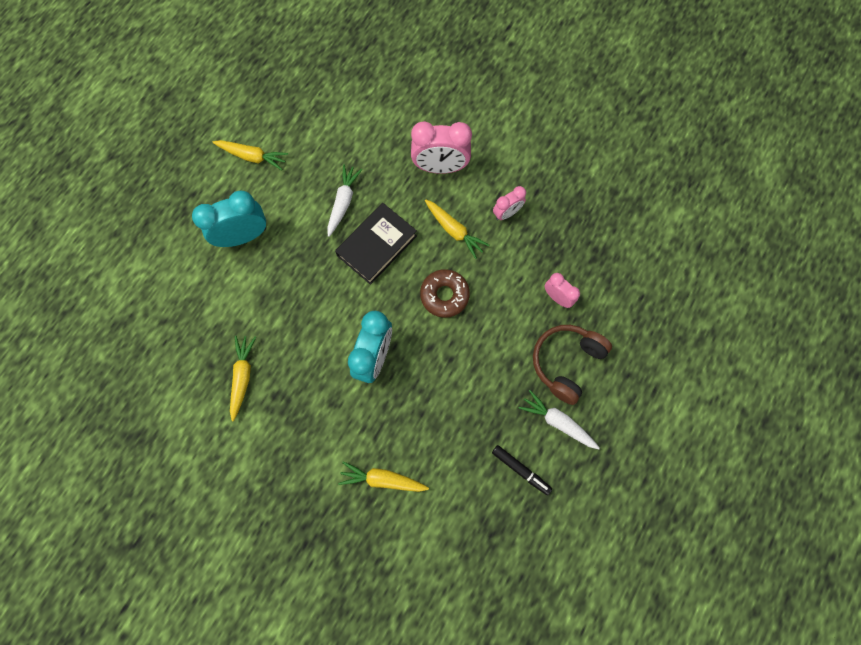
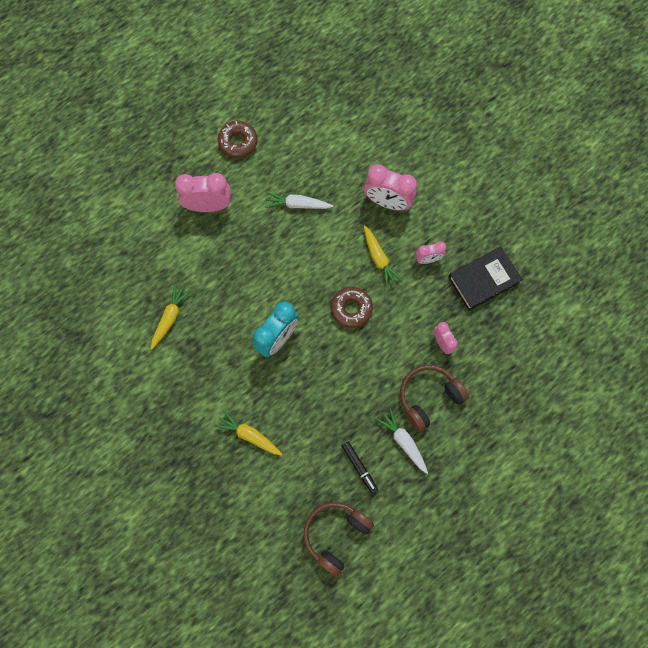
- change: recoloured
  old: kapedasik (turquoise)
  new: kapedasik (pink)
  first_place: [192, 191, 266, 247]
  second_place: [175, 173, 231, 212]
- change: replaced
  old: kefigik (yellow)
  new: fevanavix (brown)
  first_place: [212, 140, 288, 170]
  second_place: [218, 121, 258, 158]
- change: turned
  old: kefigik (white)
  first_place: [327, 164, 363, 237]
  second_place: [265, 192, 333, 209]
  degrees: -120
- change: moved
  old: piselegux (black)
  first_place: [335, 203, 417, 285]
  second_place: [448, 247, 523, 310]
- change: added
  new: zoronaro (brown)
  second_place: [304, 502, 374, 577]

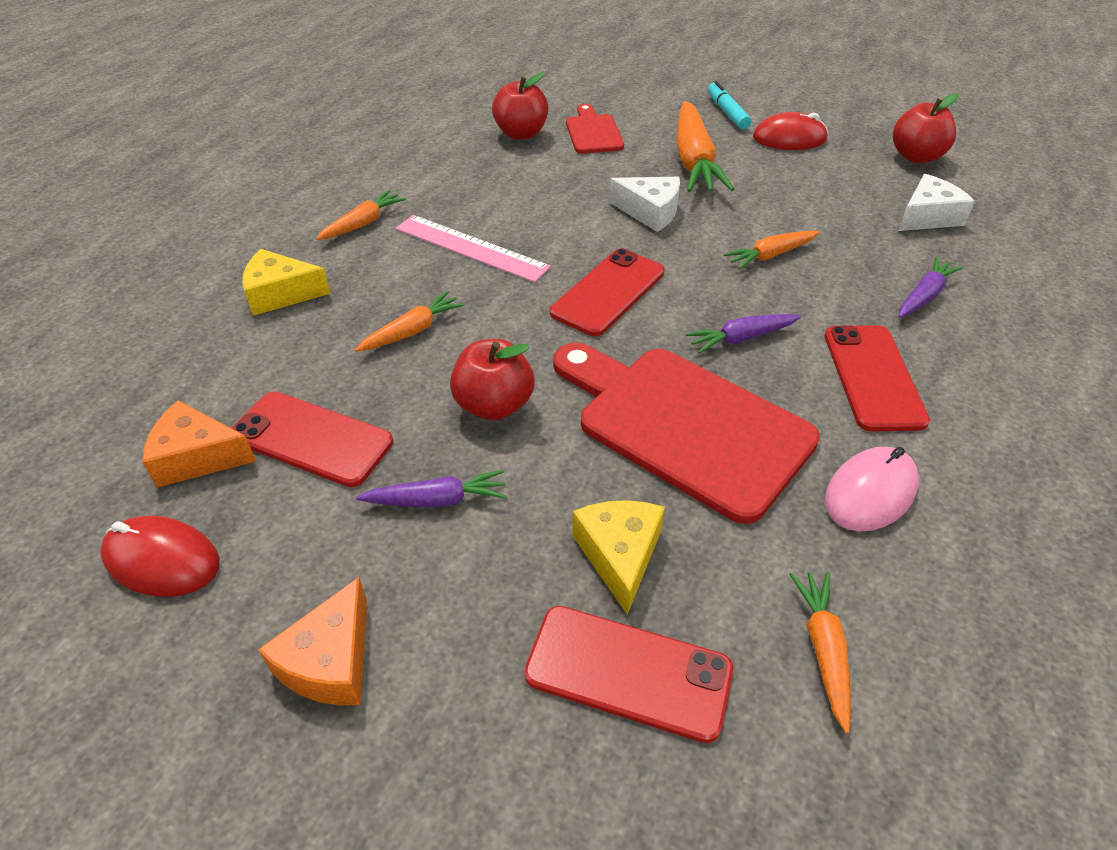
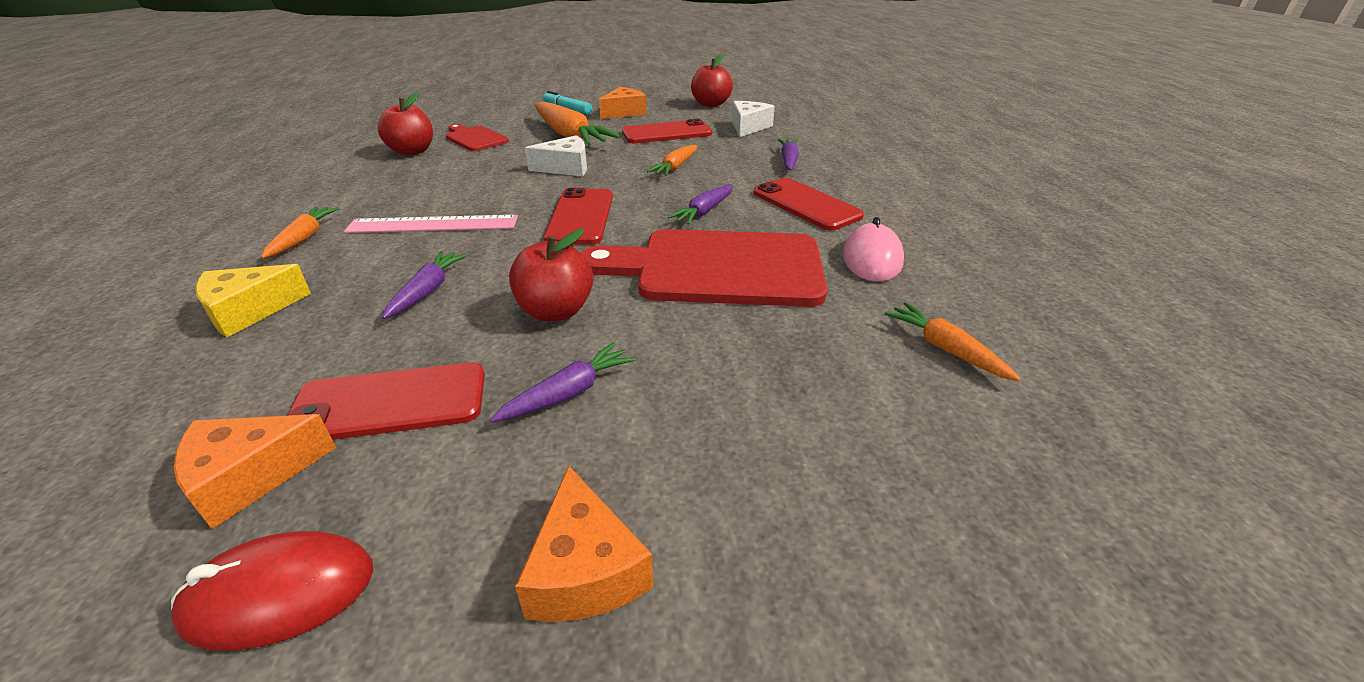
- change: recoloured
  old: kefigik (orange)
  new: kefigik (purple)
  first_place: [355, 291, 465, 352]
  second_place: [382, 251, 467, 319]
- change: moved
  old: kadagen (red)
  first_place: [524, 606, 733, 743]
  second_place: [622, 119, 712, 143]
- change: removed
  old: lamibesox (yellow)
  first_place: [572, 500, 665, 615]
- change: replaced
  old: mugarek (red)
  new: lamibesox (orange)
  first_place: [753, 112, 828, 150]
  second_place: [599, 87, 647, 119]

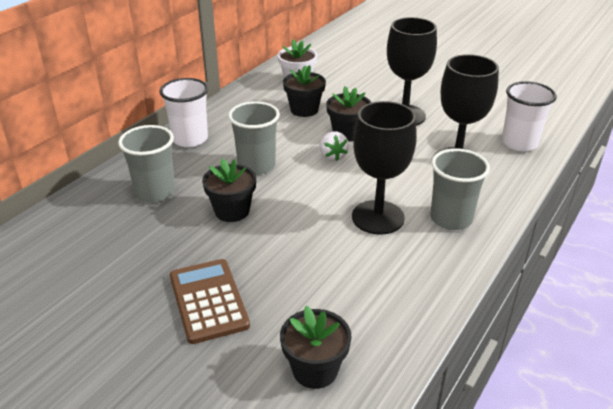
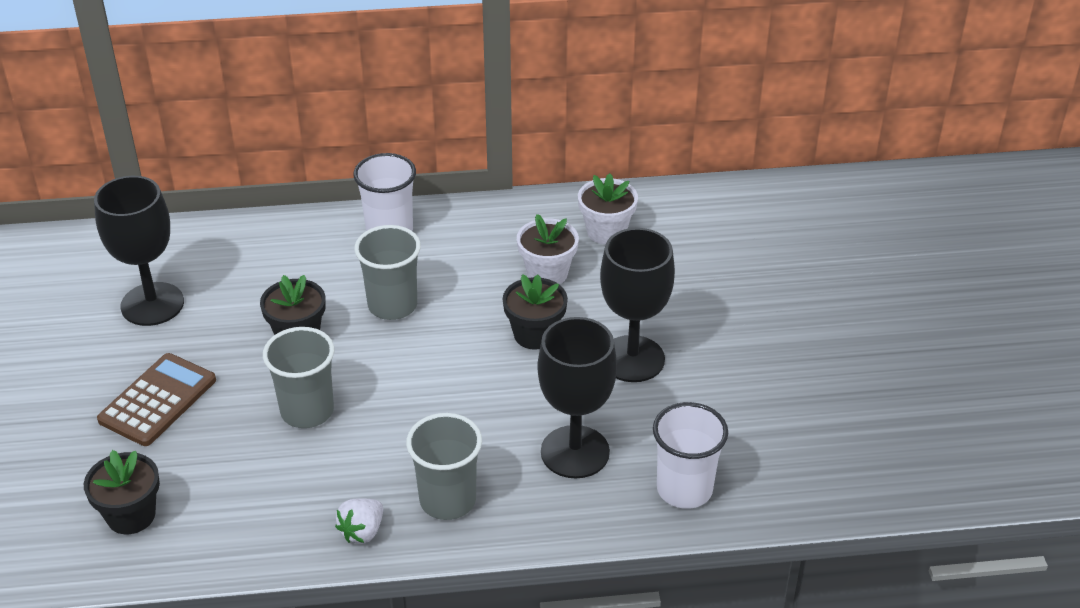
- change: moved
  old: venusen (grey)
  first_place: [118, 125, 175, 203]
  second_place: [263, 327, 334, 428]
- change: recoloured
  old: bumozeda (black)
  new: bumozeda (white)
  first_place: [283, 65, 326, 117]
  second_place: [517, 214, 579, 285]
- change: moved
  old: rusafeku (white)
  first_place: [320, 132, 349, 161]
  second_place: [335, 498, 383, 544]
- change: moved
  old: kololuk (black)
  first_place: [352, 101, 417, 235]
  second_place: [94, 176, 184, 326]

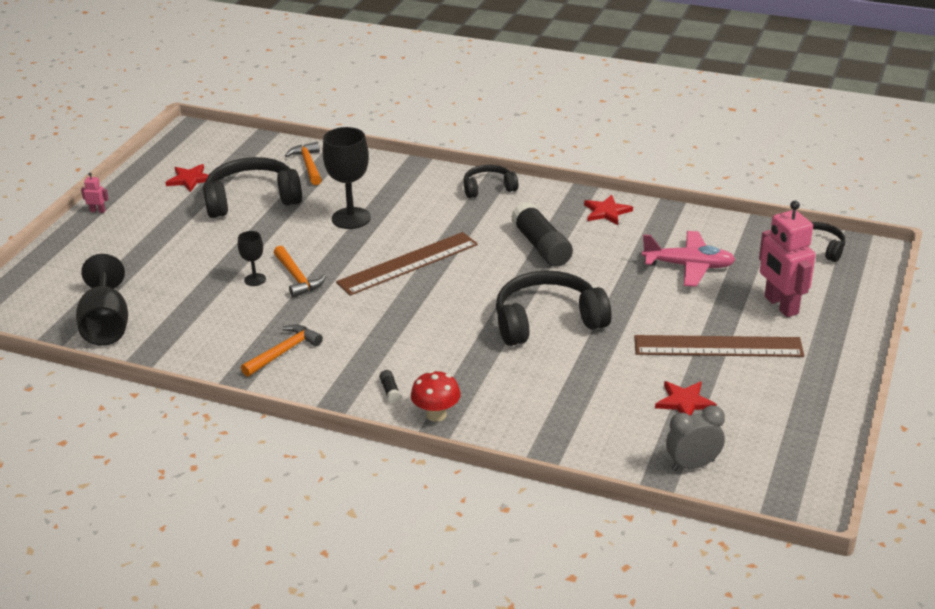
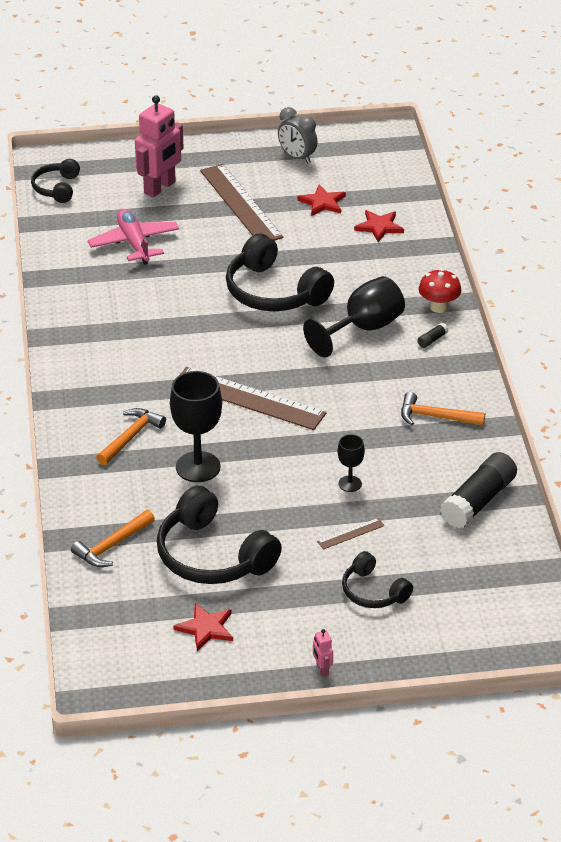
- change: moved
  old: kololuk (black)
  first_place: [76, 254, 128, 346]
  second_place: [303, 276, 405, 357]
- change: moved
  old: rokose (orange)
  first_place: [274, 246, 326, 298]
  second_place: [96, 408, 166, 465]
- change: moved
  old: zoronaro (black)
  first_place: [463, 165, 518, 198]
  second_place: [342, 551, 413, 608]
- change: moved
  old: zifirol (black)
  first_place: [511, 202, 573, 267]
  second_place: [440, 452, 517, 529]
- change: moved
  old: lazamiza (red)
  first_place: [584, 195, 633, 225]
  second_place: [354, 210, 404, 242]
- change: moved
  old: kapedasik (grey)
  first_place: [666, 405, 725, 471]
  second_place: [278, 107, 318, 164]
- change: added
  new: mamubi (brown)
  second_place: [317, 518, 384, 549]

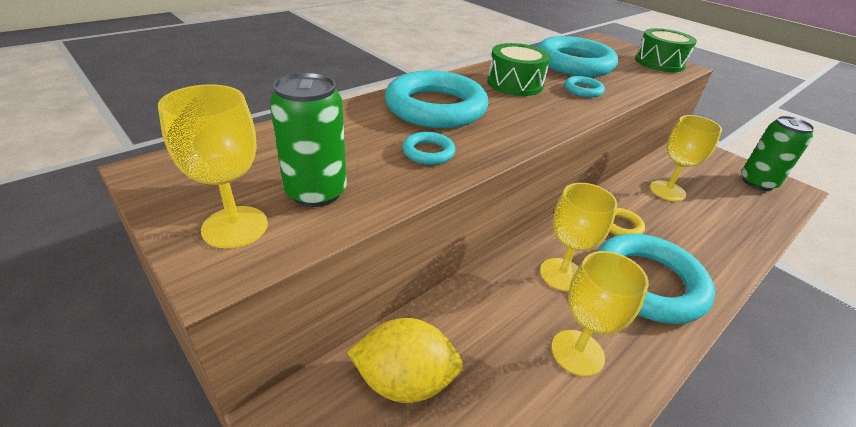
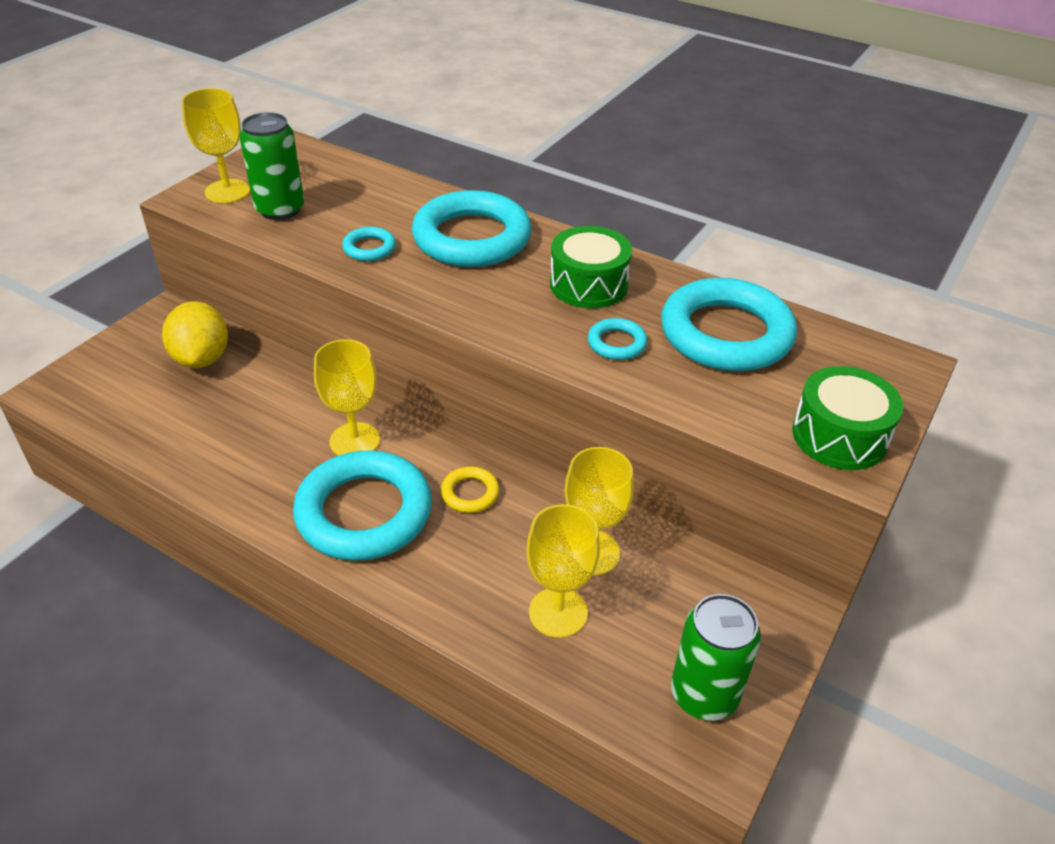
- change: moved
  old: kololuk (yellow)
  first_place: [551, 251, 649, 376]
  second_place: [526, 504, 600, 638]

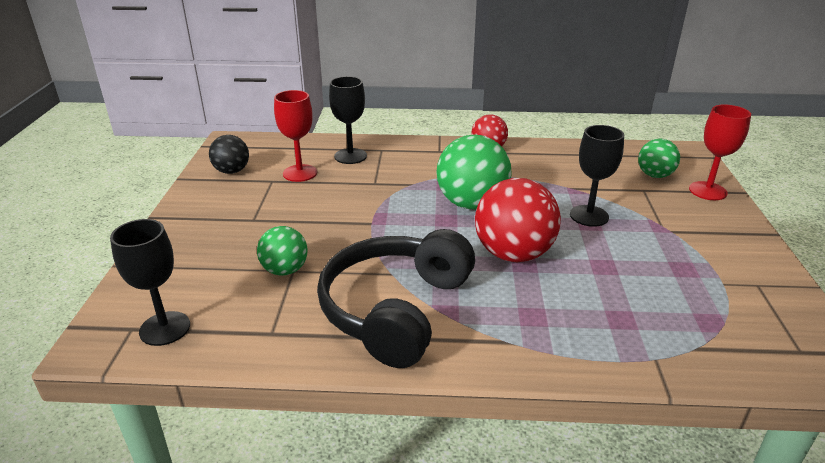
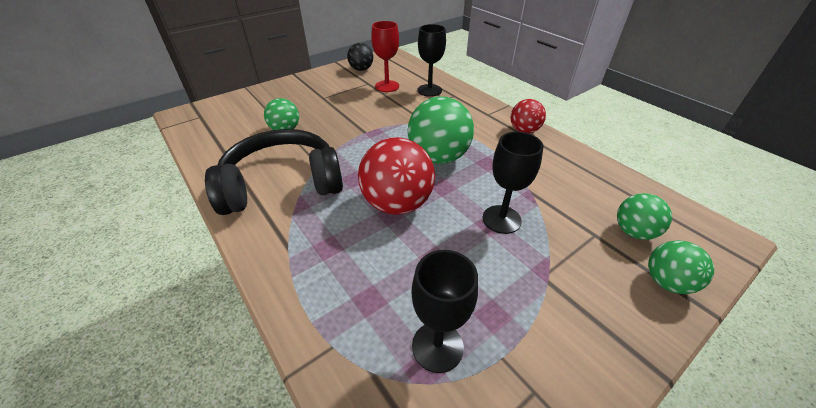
- change: moved
  old: kololuk (black)
  first_place: [110, 219, 190, 346]
  second_place: [411, 250, 478, 373]
- change: replaced
  old: kololuk (red)
  new: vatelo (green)
  first_place: [689, 105, 751, 200]
  second_place: [648, 240, 714, 294]

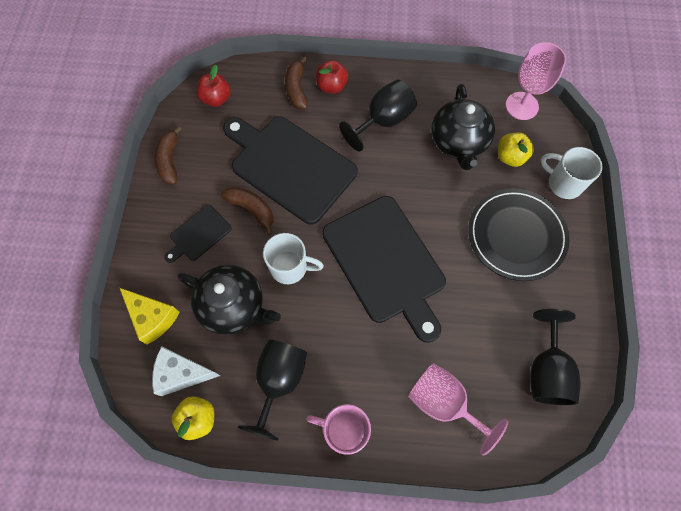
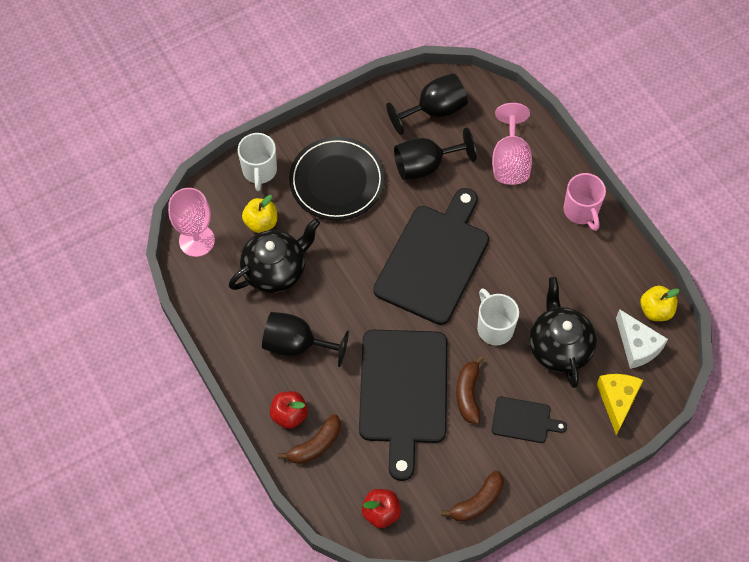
- change: moved
  old: kololuk (black)
  first_place: [238, 339, 307, 441]
  second_place: [394, 128, 477, 180]

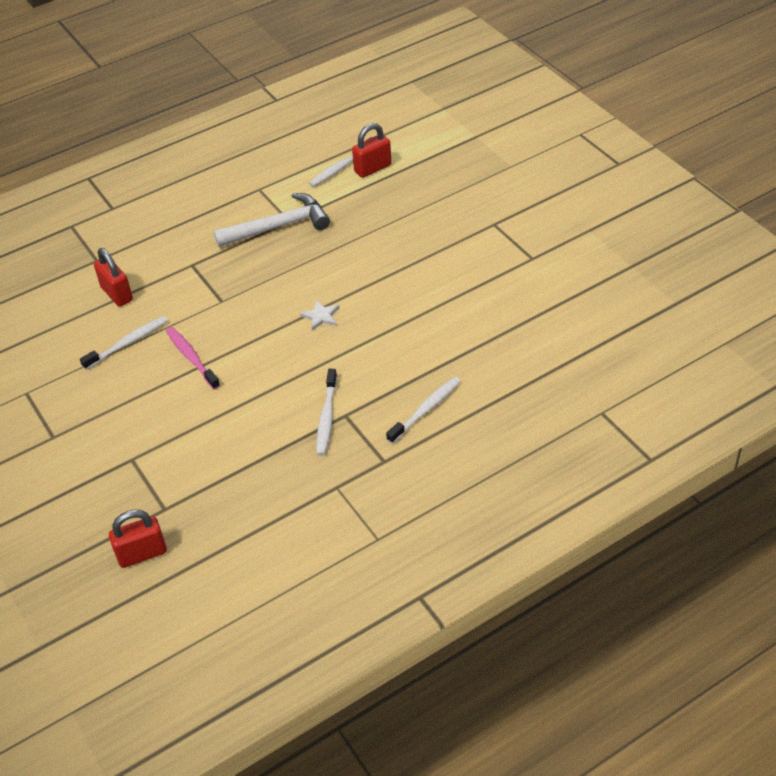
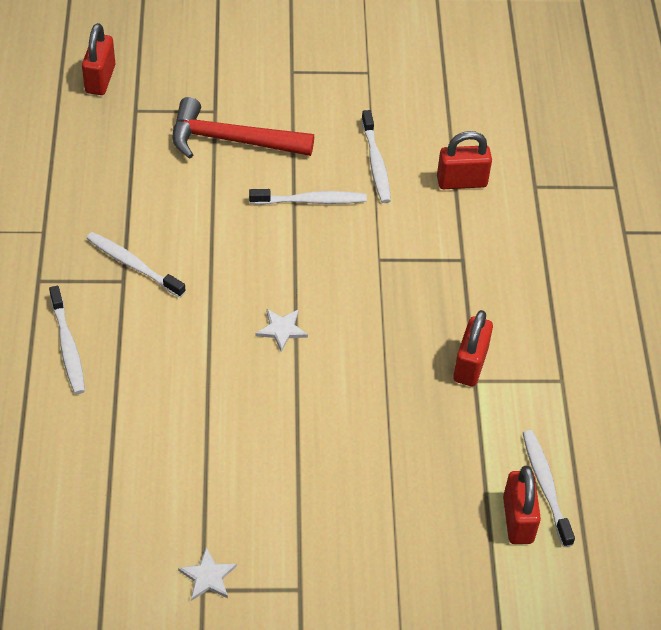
- change: recoloured
  old: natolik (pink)
  new: natolik (white)
  first_place: [166, 327, 220, 389]
  second_place: [249, 189, 367, 205]
- change: replaced
  old: rokose (white)
  new: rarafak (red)
  first_place: [213, 193, 330, 247]
  second_place: [453, 310, 493, 386]
- change: added
  new: rokose (red)
  second_place: [173, 97, 314, 159]
- change: added
  new: lazamiza (white)
  second_place: [178, 547, 237, 601]

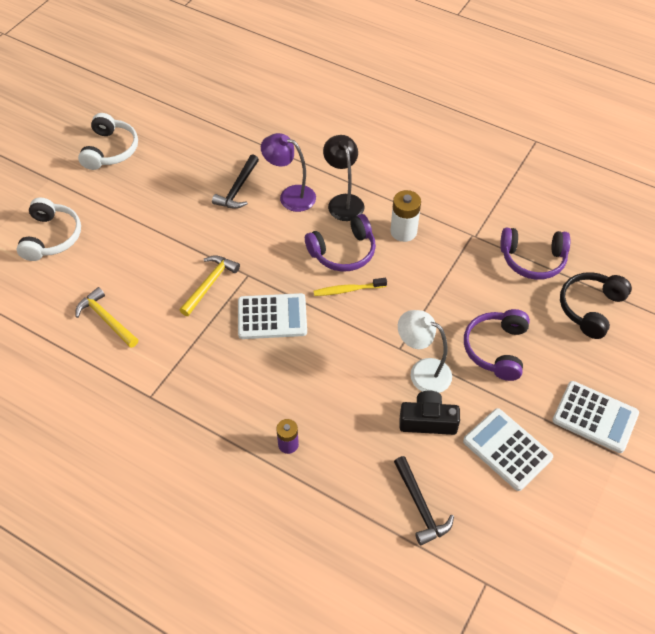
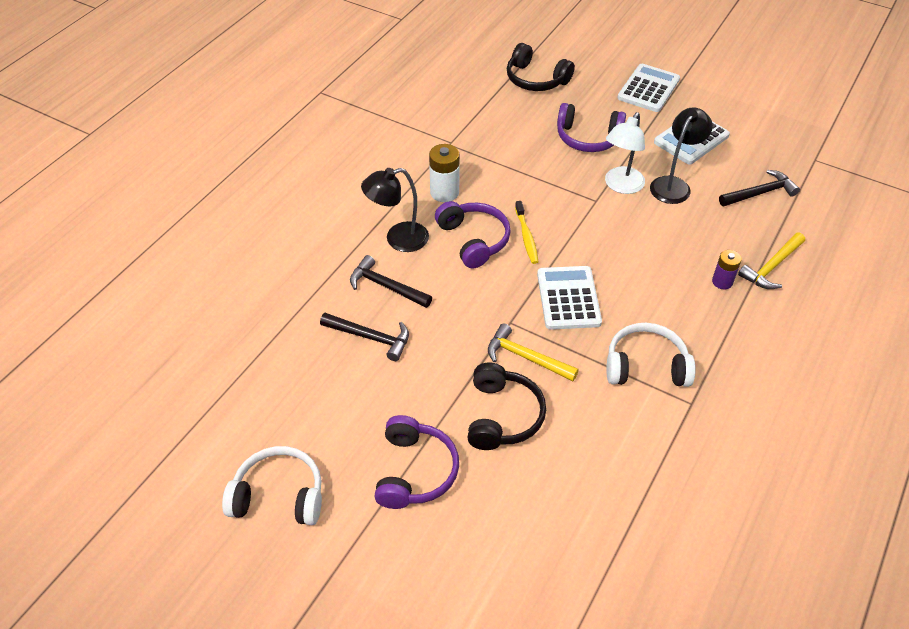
- change: moved
  old: zoronaro (white)
  first_place: [16, 197, 81, 261]
  second_place: [606, 323, 696, 387]
- change: moved
  old: rokose (yellow)
  first_place: [75, 287, 138, 348]
  second_place: [738, 233, 805, 289]
- change: replaced
  old: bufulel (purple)
  new: rokose (black)
  first_place: [261, 133, 316, 212]
  second_place: [350, 255, 432, 308]
- change: replaced
  old: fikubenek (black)
  new: bufulel (black)
  first_place: [399, 391, 460, 435]
  second_place: [650, 107, 713, 204]
- change: moved
  old: zoronaro (purple)
  first_place: [500, 228, 570, 280]
  second_place: [374, 415, 459, 509]
- change: added
  new: zoronaro (black)
  second_place: [467, 363, 546, 450]

